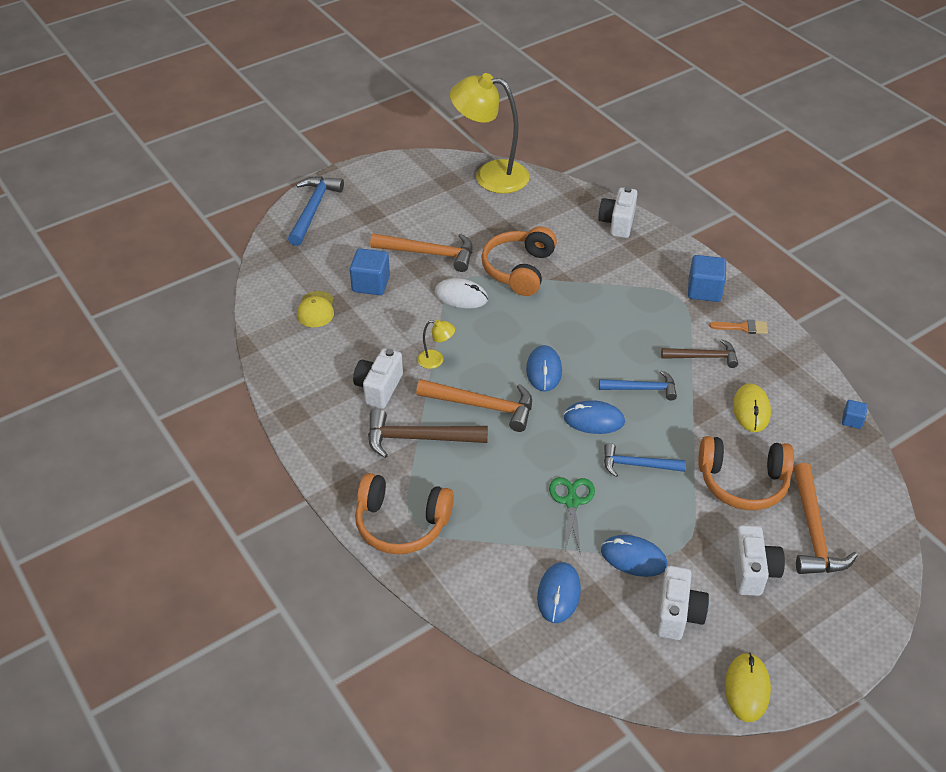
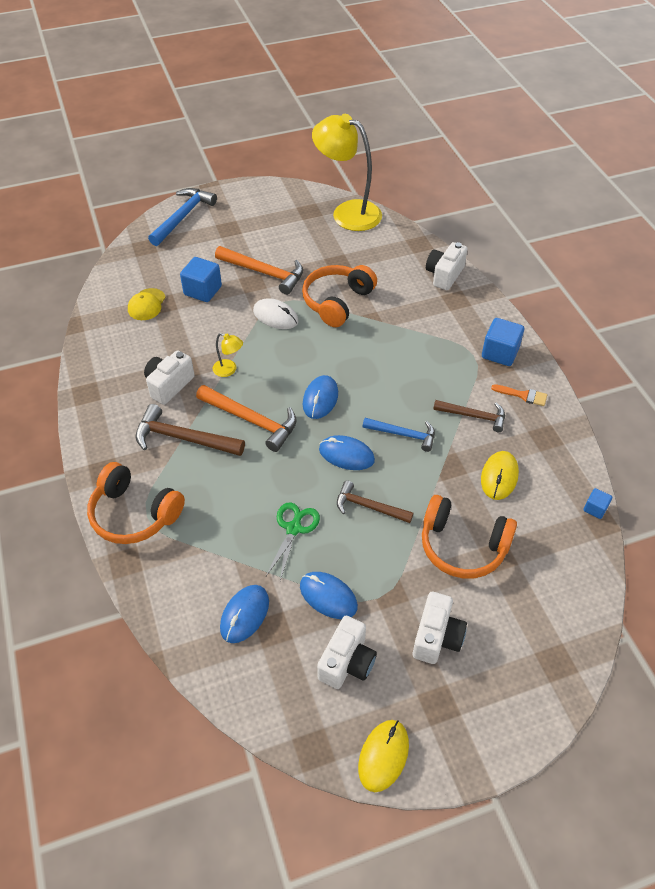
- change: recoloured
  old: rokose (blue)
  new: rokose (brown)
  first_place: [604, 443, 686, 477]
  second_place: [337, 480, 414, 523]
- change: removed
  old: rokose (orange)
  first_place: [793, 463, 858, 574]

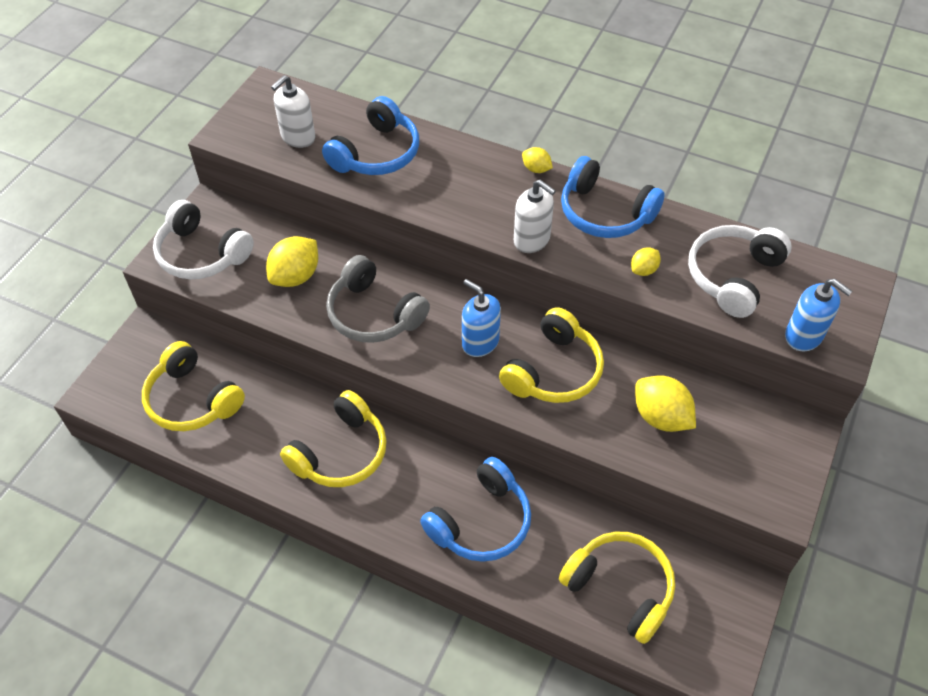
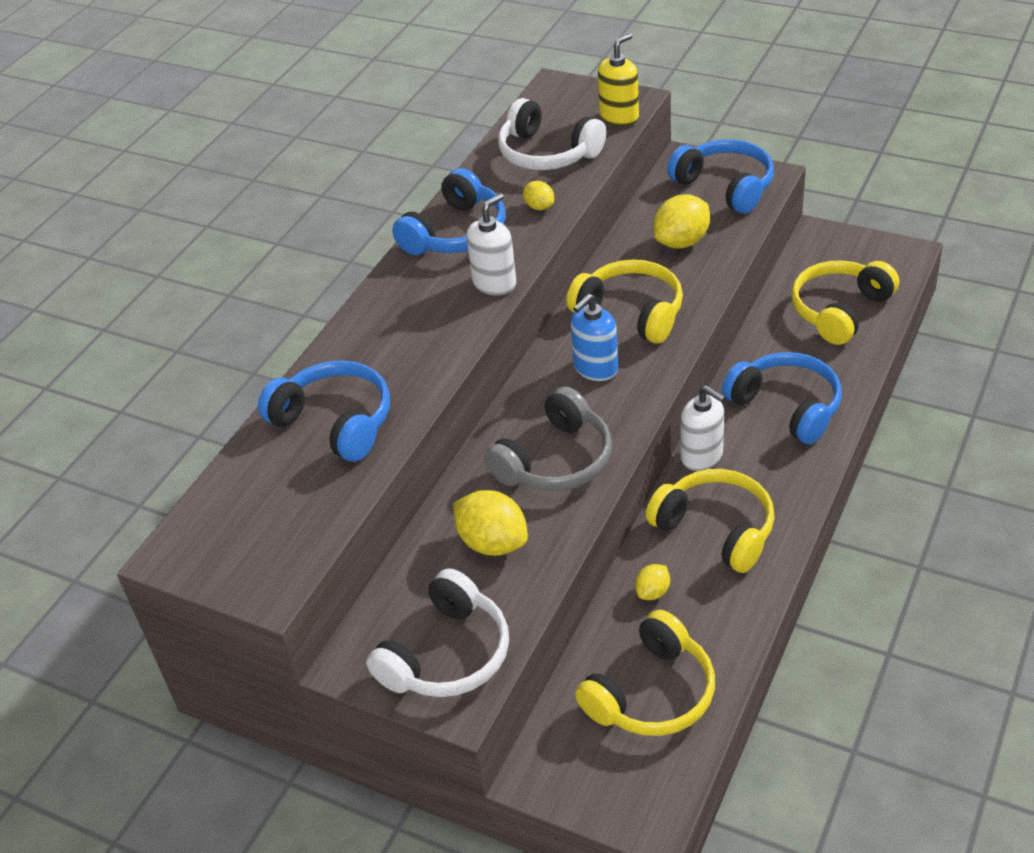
- change: moved
  old: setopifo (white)
  first_place: [271, 75, 315, 148]
  second_place: [681, 385, 725, 471]
- change: moved
  old: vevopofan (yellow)
  first_place: [522, 147, 553, 173]
  second_place: [635, 564, 670, 600]
- change: recoloured
  old: setopifo (blue)
  new: setopifo (yellow)
  first_place: [785, 279, 852, 351]
  second_place: [598, 33, 639, 127]
- change: added
  new: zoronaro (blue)
  second_place: [667, 139, 774, 214]

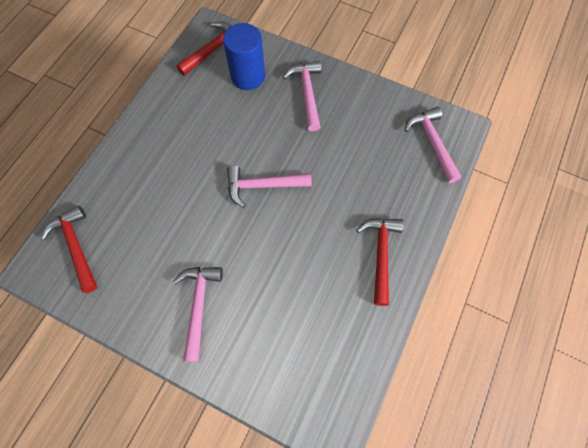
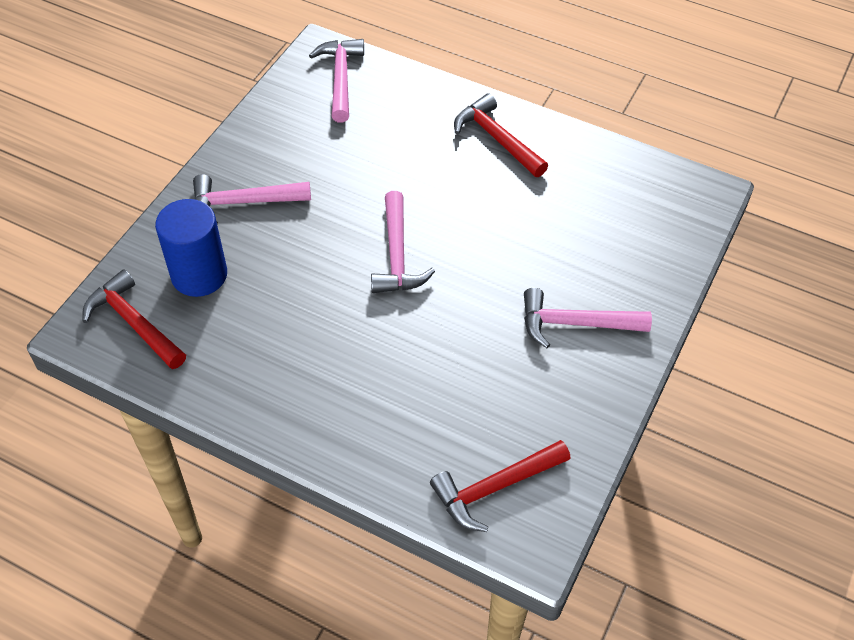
- change: turned
  old: rokose (red)
  first_place: [356, 218, 404, 306]
  second_place: [454, 93, 548, 177]
  degrees: 45
- change: turned
  old: rokose (pink)
  first_place: [404, 107, 461, 183]
  second_place: [309, 39, 364, 123]
  degrees: 105

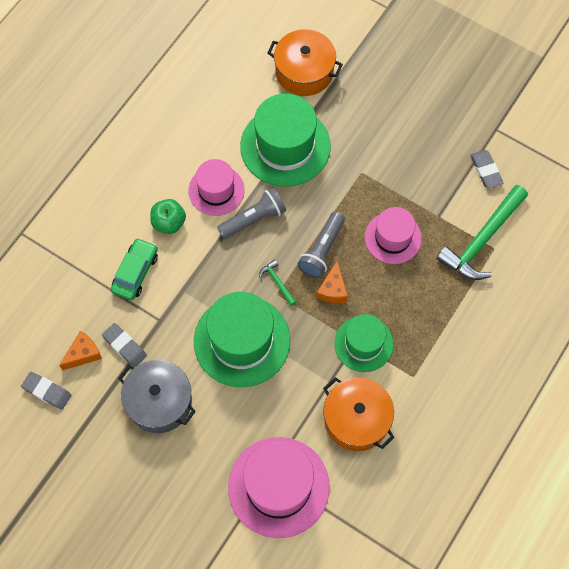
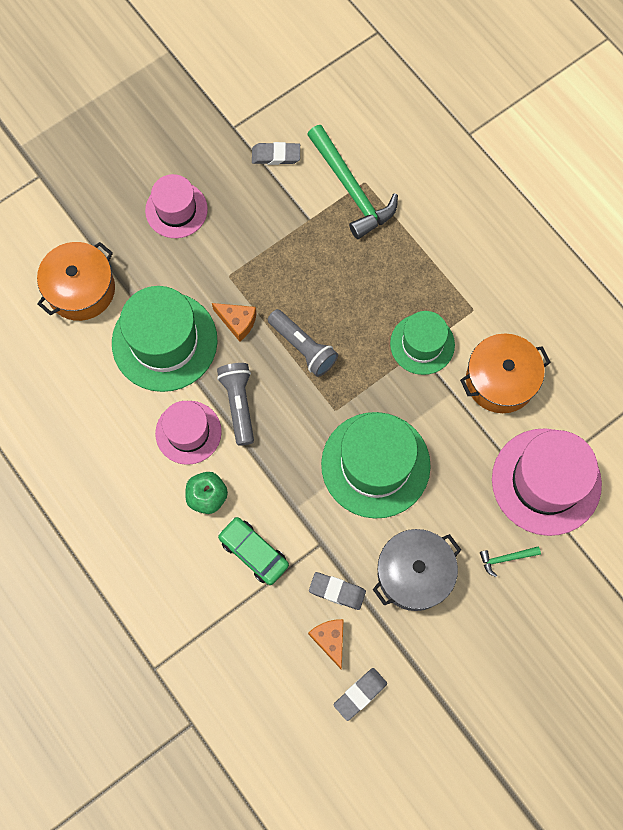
- change: turned
  old: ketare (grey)
  first_place: [102, 323, 147, 367]
  second_place: [309, 572, 366, 610]
  degrees: 45
- change: moved
  old: rokose (green)
  first_place: [259, 260, 296, 306]
  second_place: [480, 546, 541, 577]
- change: moved
  old: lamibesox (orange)
  first_place: [316, 261, 348, 303]
  second_place: [212, 303, 257, 342]
- change: moved
  old: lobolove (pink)
  first_place: [365, 207, 422, 264]
  second_place: [145, 174, 208, 238]

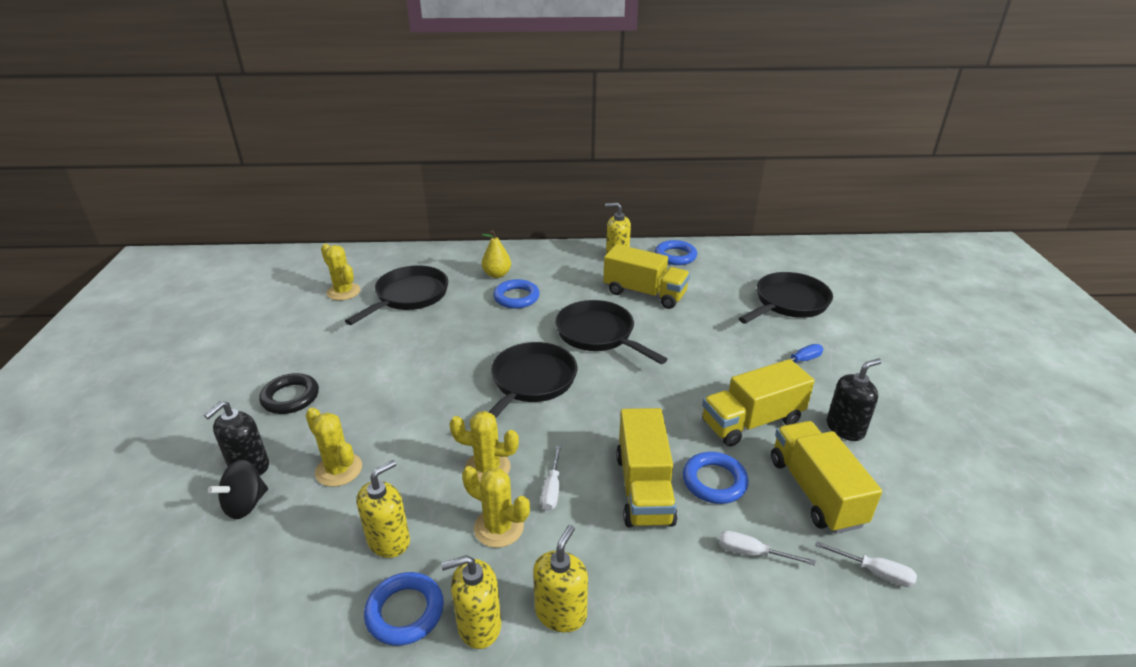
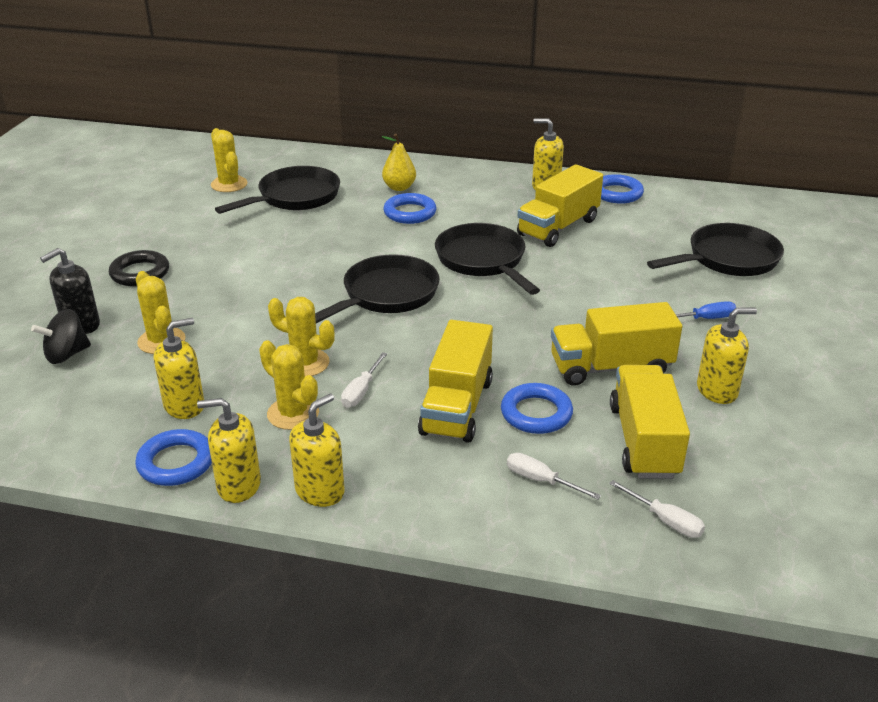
- change: turned
  old: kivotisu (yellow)
  first_place: [603, 244, 690, 309]
  second_place: [517, 164, 603, 247]
  degrees: 90
- change: recoloured
  old: setopifo (black)
  new: setopifo (yellow)
  first_place: [827, 359, 882, 441]
  second_place: [697, 308, 757, 404]

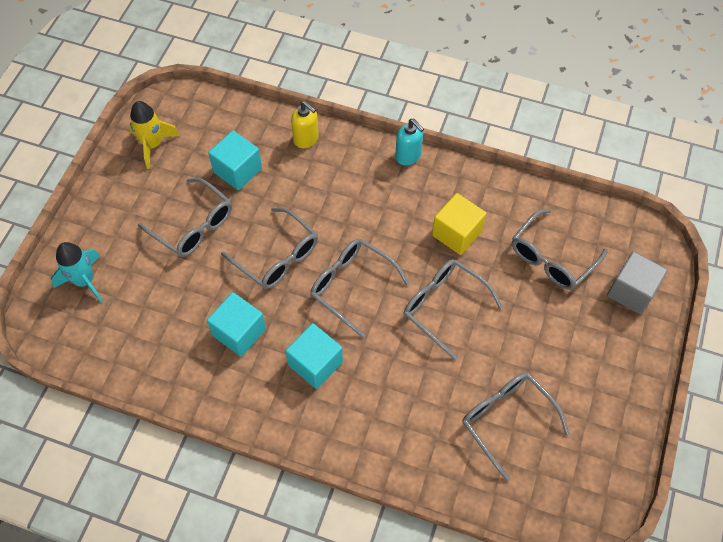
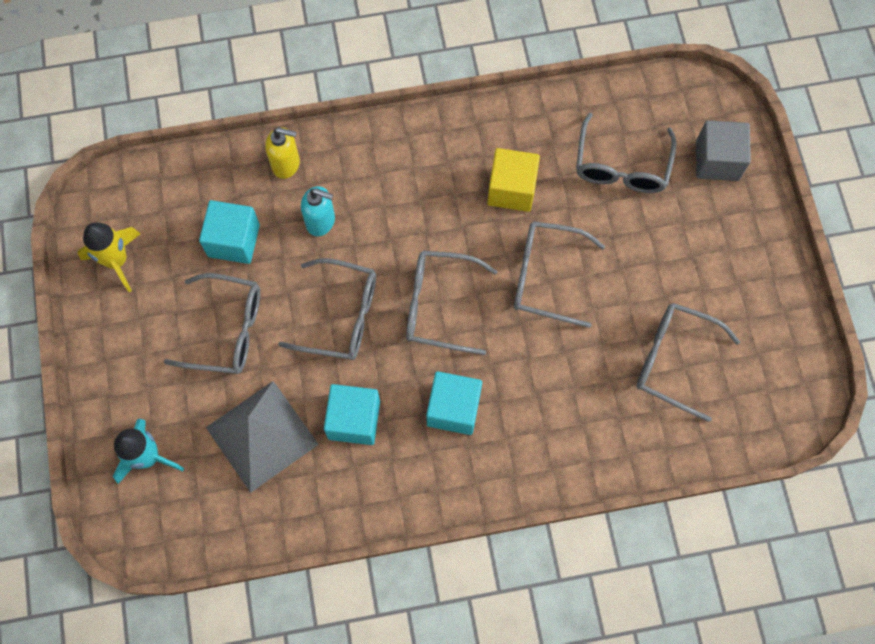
- change: moved
  old: setopifo (turquoise)
  first_place: [395, 119, 424, 165]
  second_place: [301, 186, 335, 236]
- change: added
  new: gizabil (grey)
  second_place: [206, 381, 319, 493]

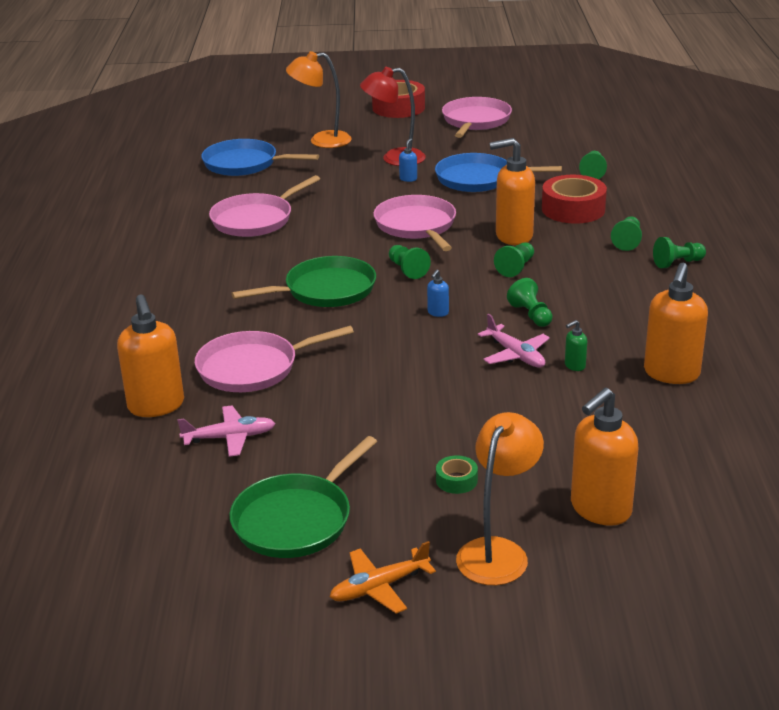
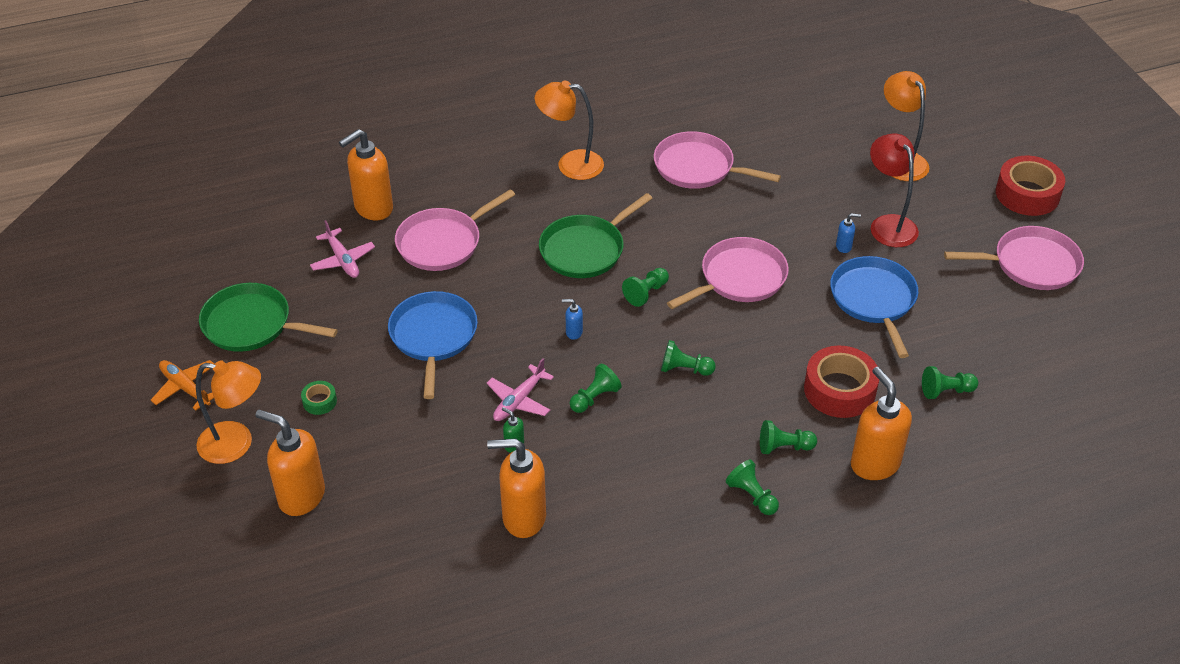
- change: turned
  old: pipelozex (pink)
  first_place: [195, 326, 354, 392]
  second_place: [395, 189, 515, 271]
  degrees: -90
- change: moved
  old: pipelozex (blue)
  first_place: [201, 139, 319, 176]
  second_place: [388, 291, 478, 399]
- change: turned
  old: pipelozex (green)
  first_place: [231, 256, 376, 307]
  second_place: [539, 193, 653, 278]
  degrees: 90
- change: moved
  old: setopifo (orange)
  first_place: [490, 138, 535, 245]
  second_place: [851, 367, 912, 480]
- change: added
  new: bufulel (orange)
  second_place: [535, 80, 604, 180]

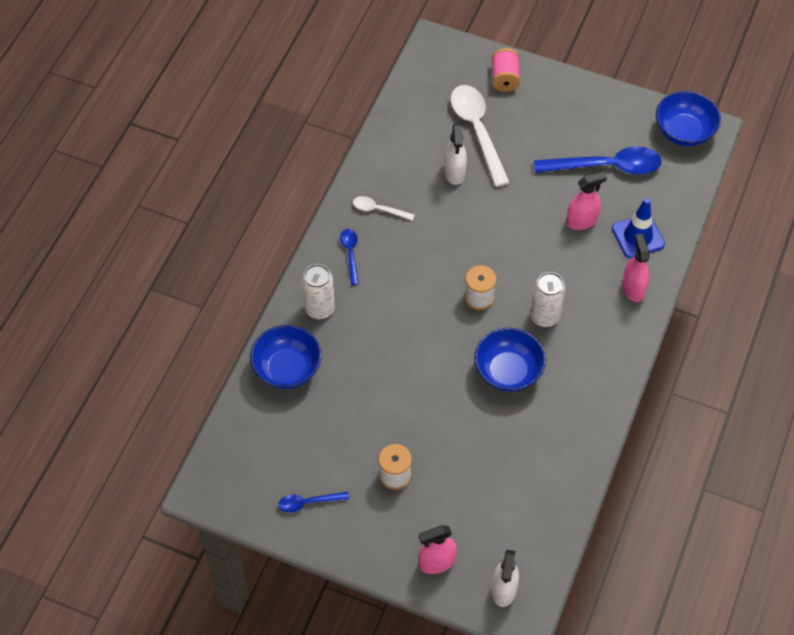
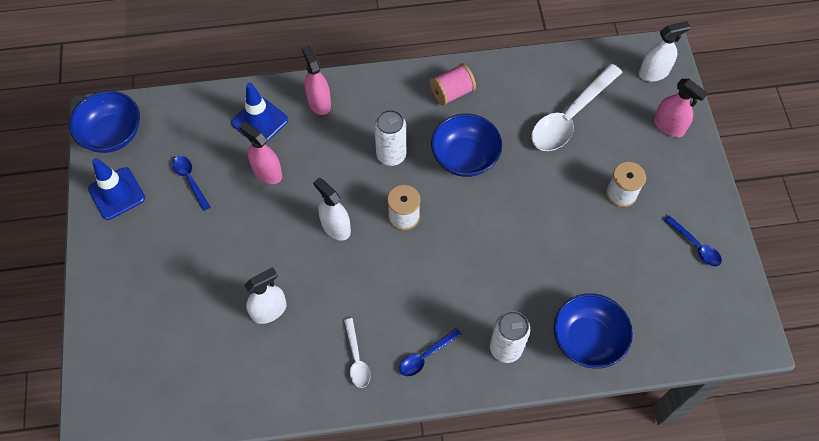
- change: moved
  old: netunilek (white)
  first_place: [451, 85, 510, 187]
  second_place: [531, 64, 622, 151]
- change: moved
  old: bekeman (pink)
  first_place: [491, 48, 520, 92]
  second_place: [430, 63, 476, 106]
- change: resized
  old: netunilek (blue)
  first_place: [534, 146, 662, 175]
  second_place: [173, 156, 210, 211]
  factor: 0.49
- change: turned
  old: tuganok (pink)
  first_place: [622, 234, 649, 302]
  second_place: [302, 45, 331, 115]
  degrees: 105
- change: added
  new: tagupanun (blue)
  second_place: [88, 158, 145, 220]
- change: added
  new: tuganok (white)
  second_place: [313, 178, 351, 241]

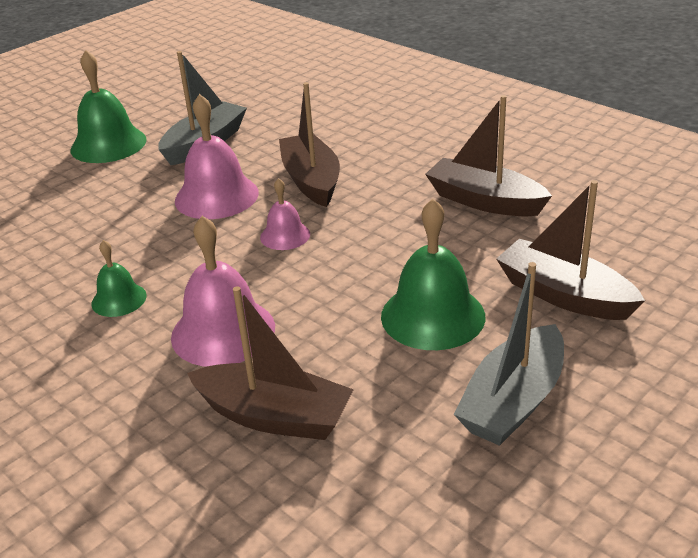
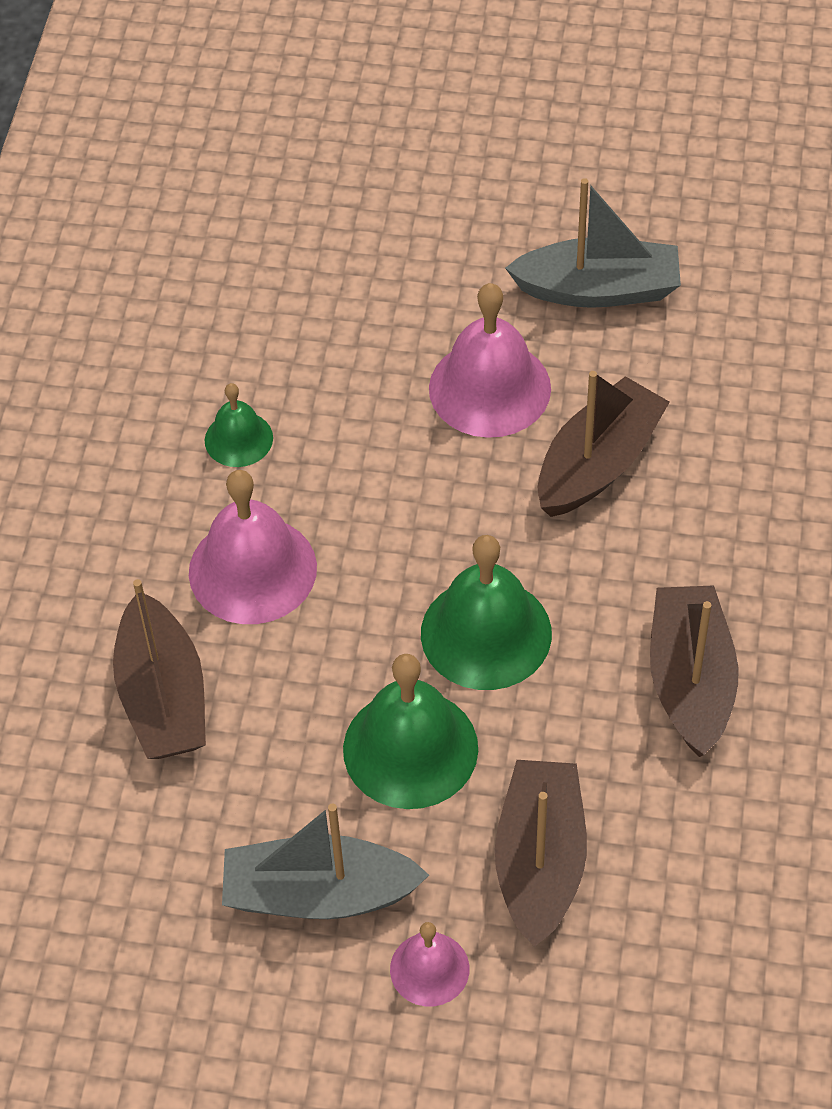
- change: moved
  old: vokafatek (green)
  first_place: [70, 50, 147, 163]
  second_place: [421, 535, 552, 690]
- change: moved
  old: vokafatek (pink)
  first_place: [260, 178, 310, 250]
  second_place: [390, 922, 469, 1006]

